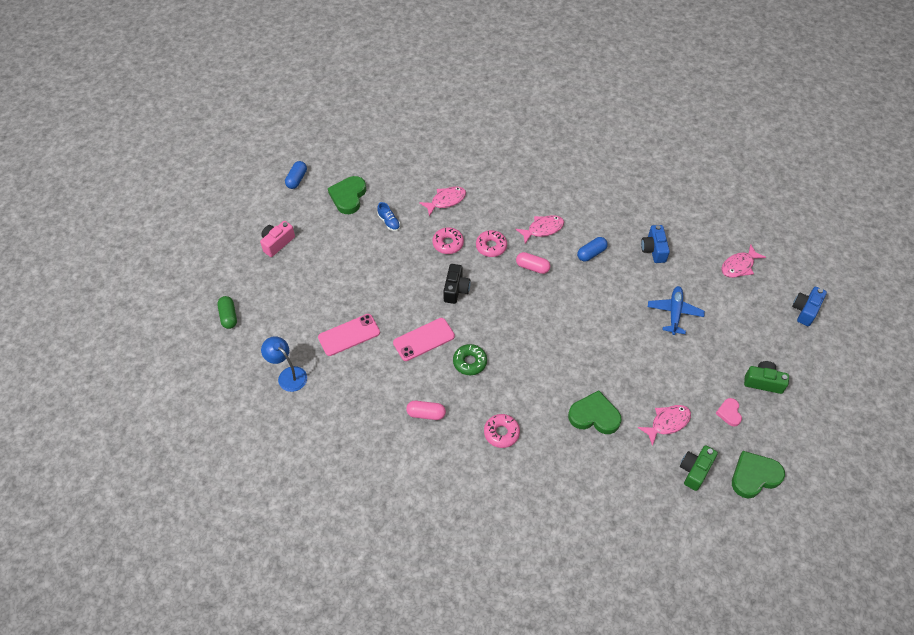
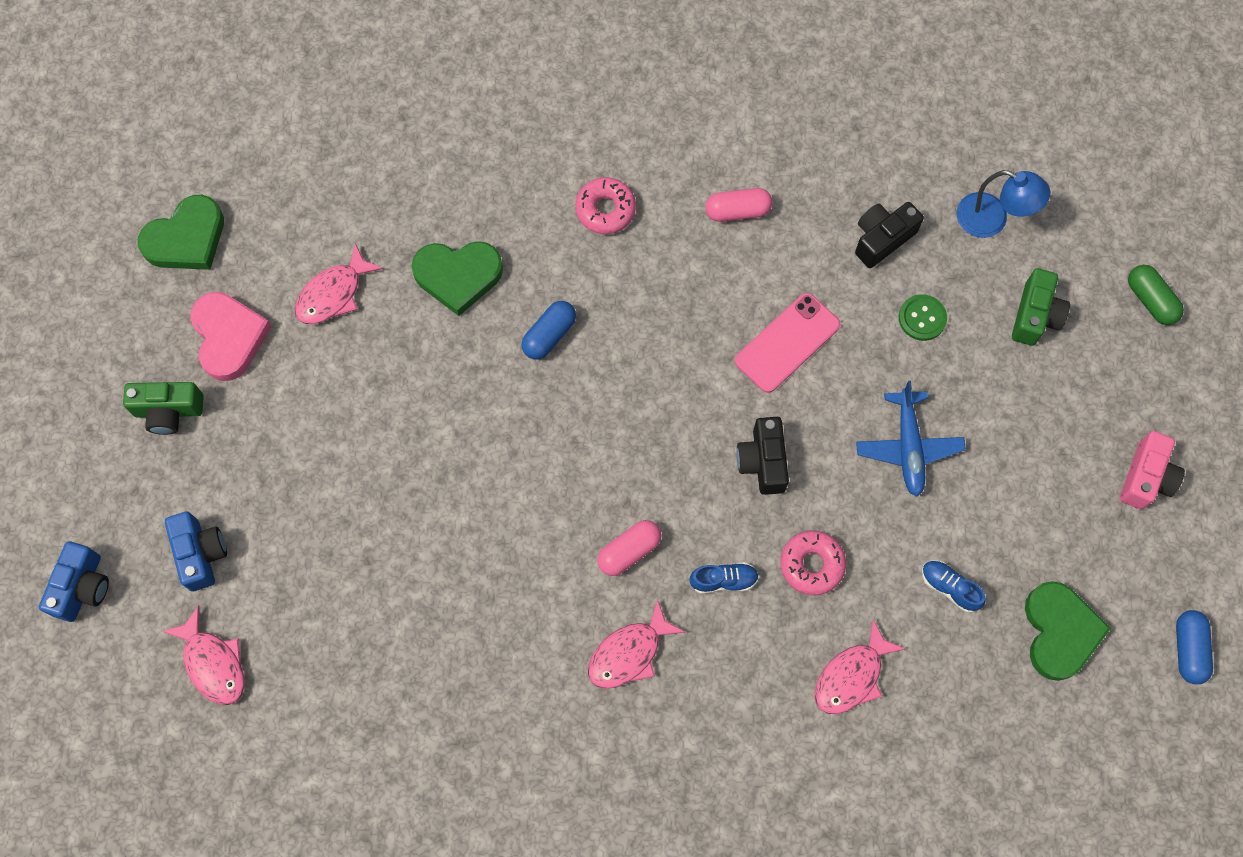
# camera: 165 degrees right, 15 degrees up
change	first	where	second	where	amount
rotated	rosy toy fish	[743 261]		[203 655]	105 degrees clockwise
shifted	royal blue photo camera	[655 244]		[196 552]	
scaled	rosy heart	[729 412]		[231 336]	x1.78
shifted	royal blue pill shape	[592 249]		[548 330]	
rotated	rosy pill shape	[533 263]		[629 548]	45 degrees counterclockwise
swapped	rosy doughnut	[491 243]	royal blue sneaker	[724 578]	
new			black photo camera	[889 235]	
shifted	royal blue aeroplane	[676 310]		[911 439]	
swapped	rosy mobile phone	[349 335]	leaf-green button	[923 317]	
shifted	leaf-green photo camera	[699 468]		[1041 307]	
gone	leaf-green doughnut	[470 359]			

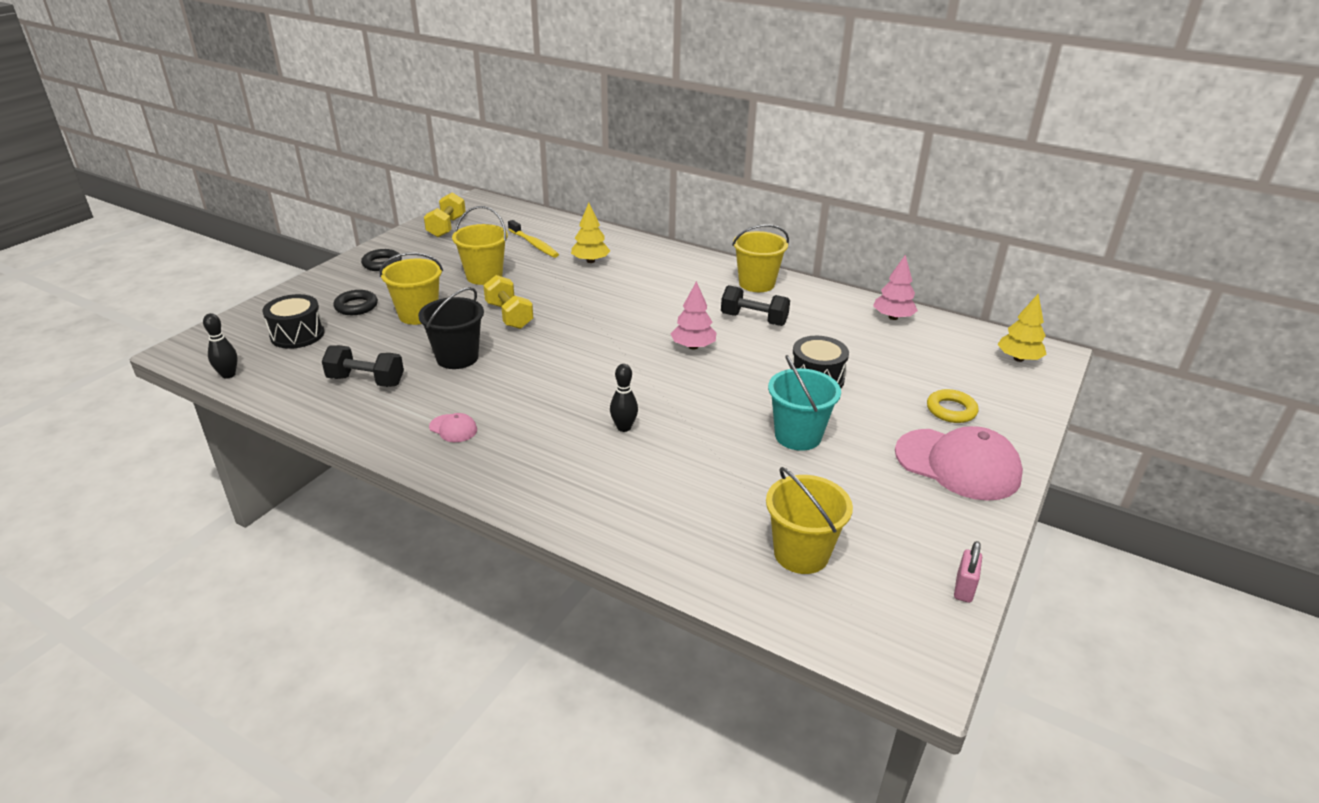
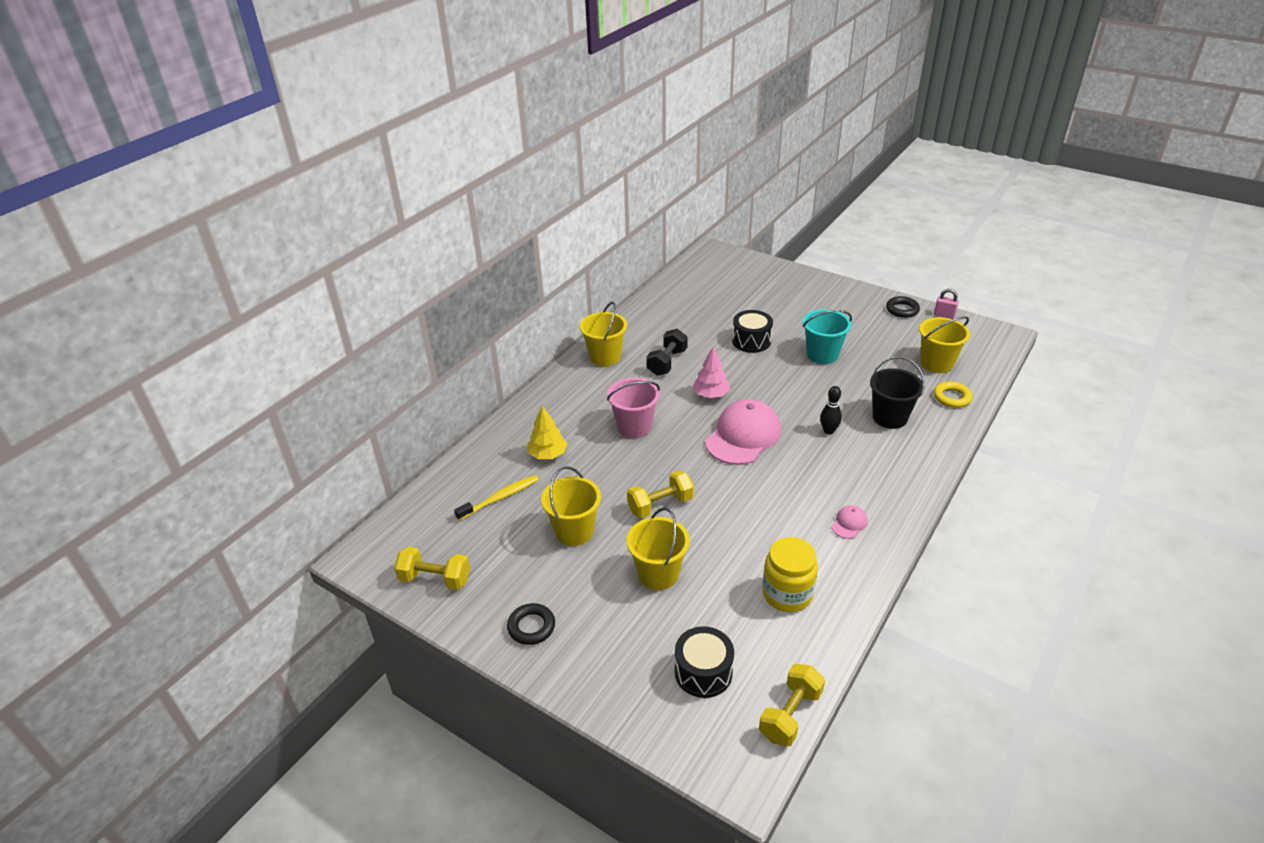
# camera: 85 degrees left, 5 degrees up
change	first	where	second	where	amount
new			rosy sand bucket	[633 408]	
shifted	rosy cap	[959 463]		[743 432]	
swapped	black tenpin	[220 346]	bright yellow dumbbell	[792 705]	
swapped	black dumbbell	[363 366]	bright yellow jar	[790 574]	
shifted	black sand bucket	[451 328]		[897 392]	
shifted	black hoop	[355 302]		[903 307]	
shifted	bright yellow hoop	[953 406]		[953 394]	
gone	rosy fir tree	[895 287]			
gone	bright yellow fir tree	[1022 328]			

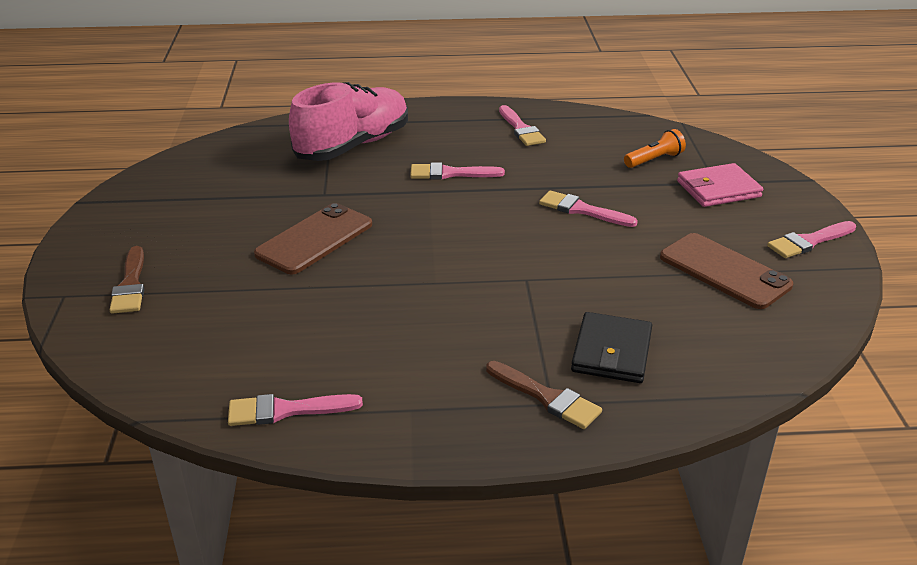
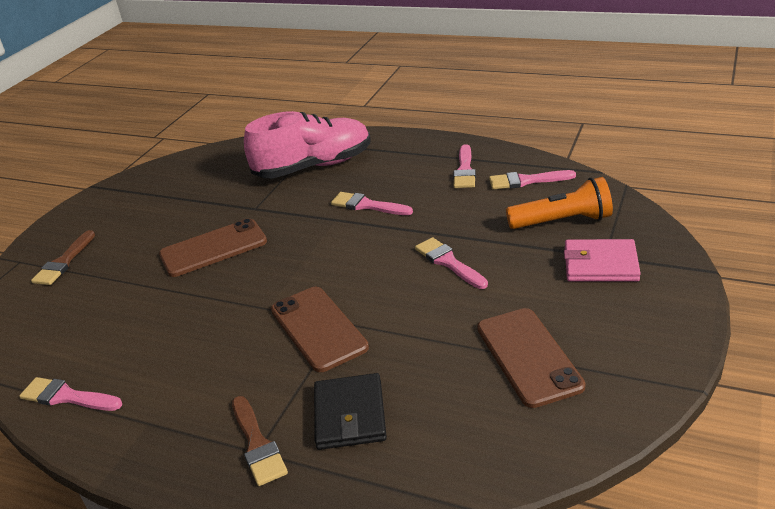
# camera: 30 degrees right, 0 degrees up
change	first	where	second	where	amount
new			russet mobile phone	[320 329]	
rotated	black card wallet	[611 347]		[350 411]	45 degrees counterclockwise
shifted	rosy paintbrush	[811 239]		[532 180]	
scaled	orange-coloured torch	[655 148]		[559 203]	x1.56

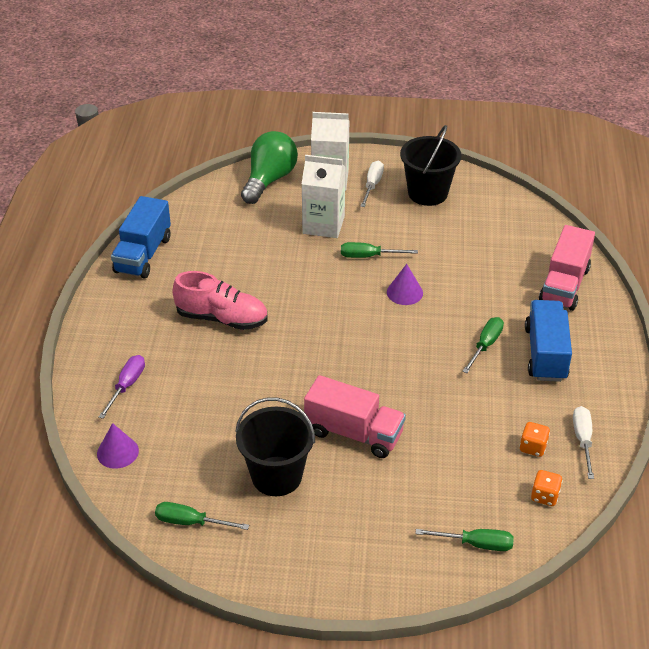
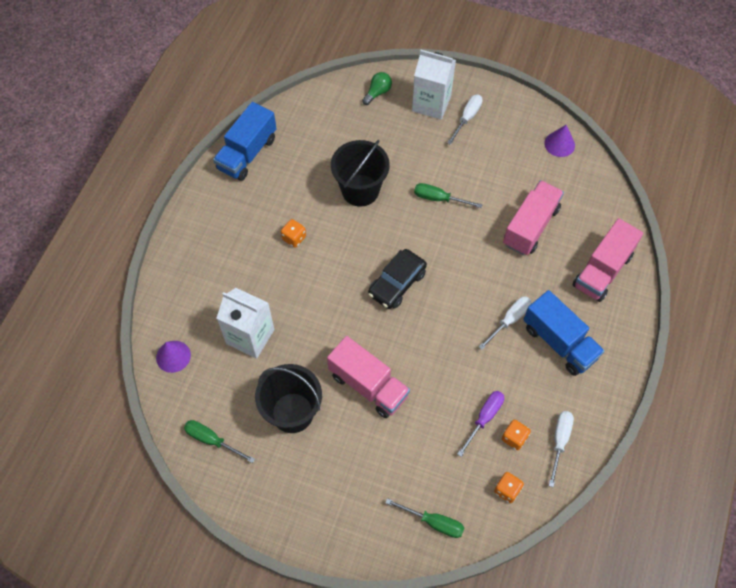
# camera: 15 degrees right, 20 degrees up
change	first	where	second	where	amount
shifted	white milk carton	[323 196]		[245 323]	
swapped	rosy sneaker	[220 300]	orange-coloured game die	[293 233]	
shifted	black sand bucket	[431 165]		[360 173]	
scaled	leaf-green light bulb	[269 167]		[377 88]	x0.49
new			black toy car	[397 279]	
shifted	violet flat screwdriver	[121 387]		[480 424]	
repainted	leaf-green flat screwdriver	[483 345]	white flat screwdriver	[505 323]	
new			rosy truck	[533 217]	
rotated	royal blue truck	[548 341]		[564 333]	120 degrees clockwise
shifted	violet solid cone	[405 284]		[559 141]	

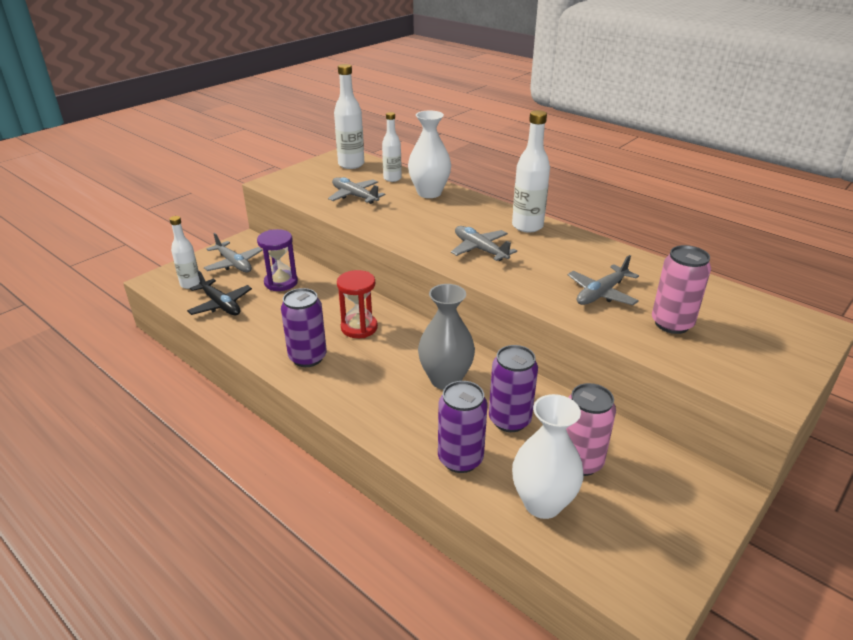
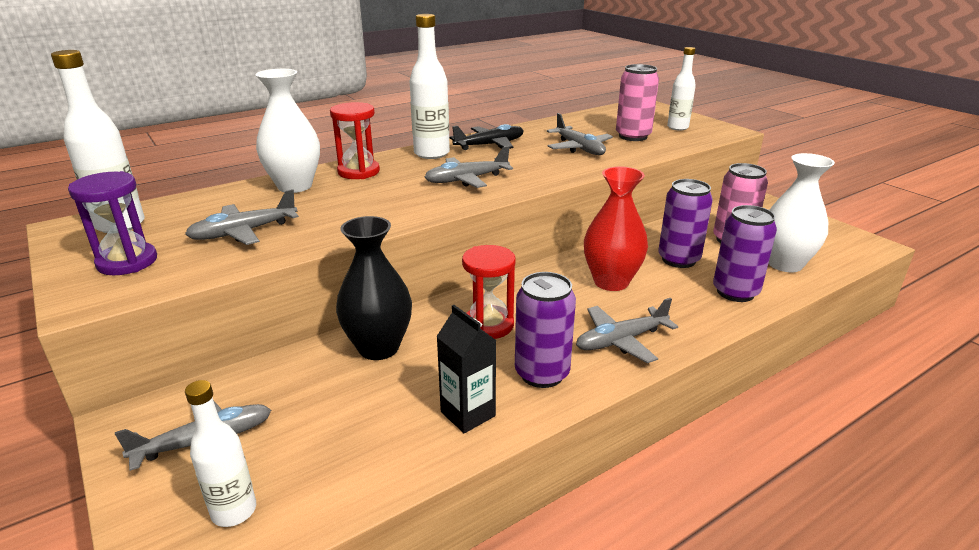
# camera: 75 degrees left, 5 degrees down
change	first	where	second	where	amount
shifted	violet hourglass	[277 260]		[112 223]	
new			red hourglass	[355 140]	
new			black tall vase	[374 288]	
new			black milk carton	[466 369]	
shifted	black aeroplane	[219 292]		[486 137]	
new			grey aeroplane	[627 330]	
repainted	grey tall vase	[446 337]	red tall vase	[616 228]	
shifted	white flask	[392 147]		[681 89]	

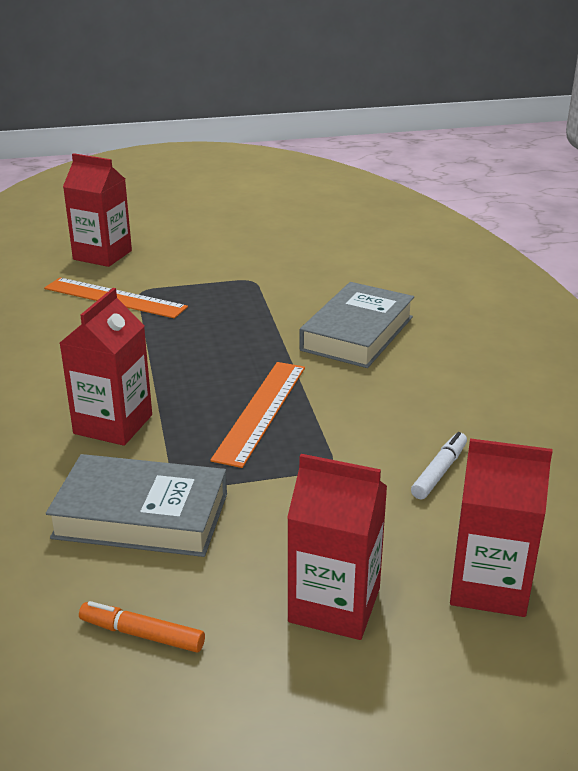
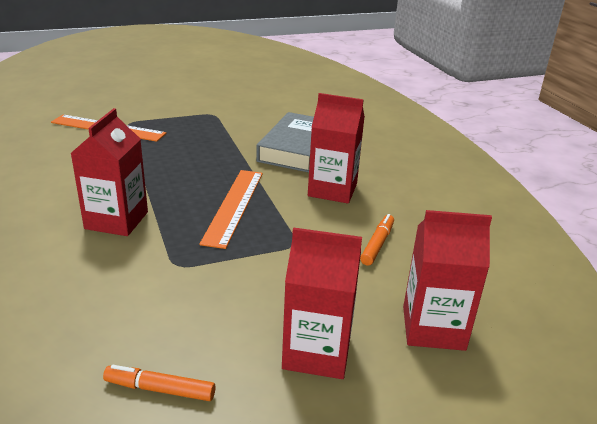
# camera: 10 degrees left, 0 degrees up
change	first	where	second	where	amount
shifted	red milk carton	[97 210]		[336 148]	
repainted	white felt pen	[439 465]	orange-coloured felt pen	[377 240]	
gone	grey hardback	[136 505]			

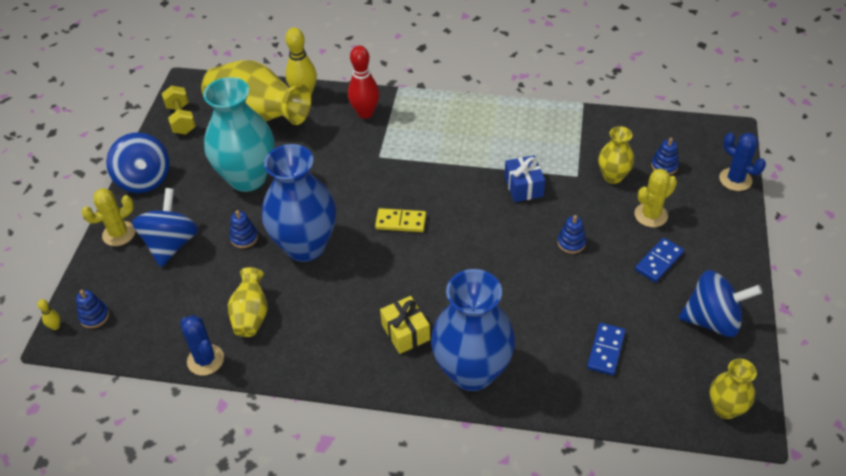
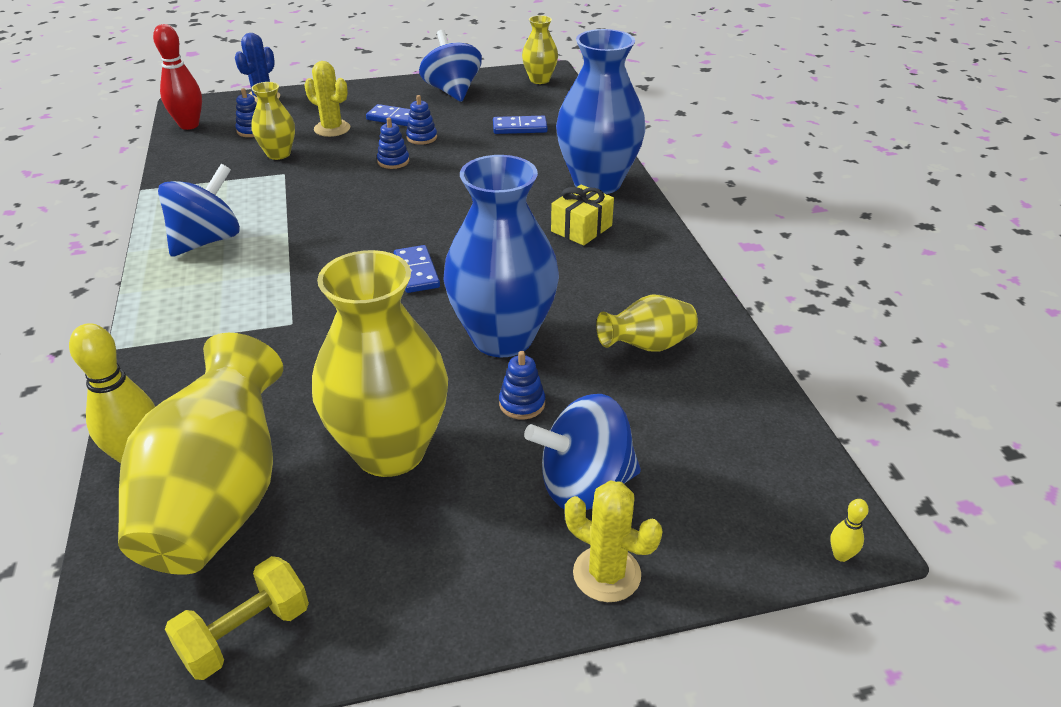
# camera: 115 degrees left, 10 degrees down
change	first	where	second	where	amount
shifted	red tenpin	[363 82]		[177 77]	
shifted	royal blue toy top	[138 162]		[199 210]	
repainted	teal tall vase	[238 134]	bright yellow tall vase	[380 363]	
repainted	bright yellow domino tile	[400 220]	royal blue domino tile	[417 269]	
shifted	royal blue stacking toy	[92 309]		[421 120]	
gone	royal blue cactus	[202 345]			
gone	royal blue wrapped gift	[524 178]			

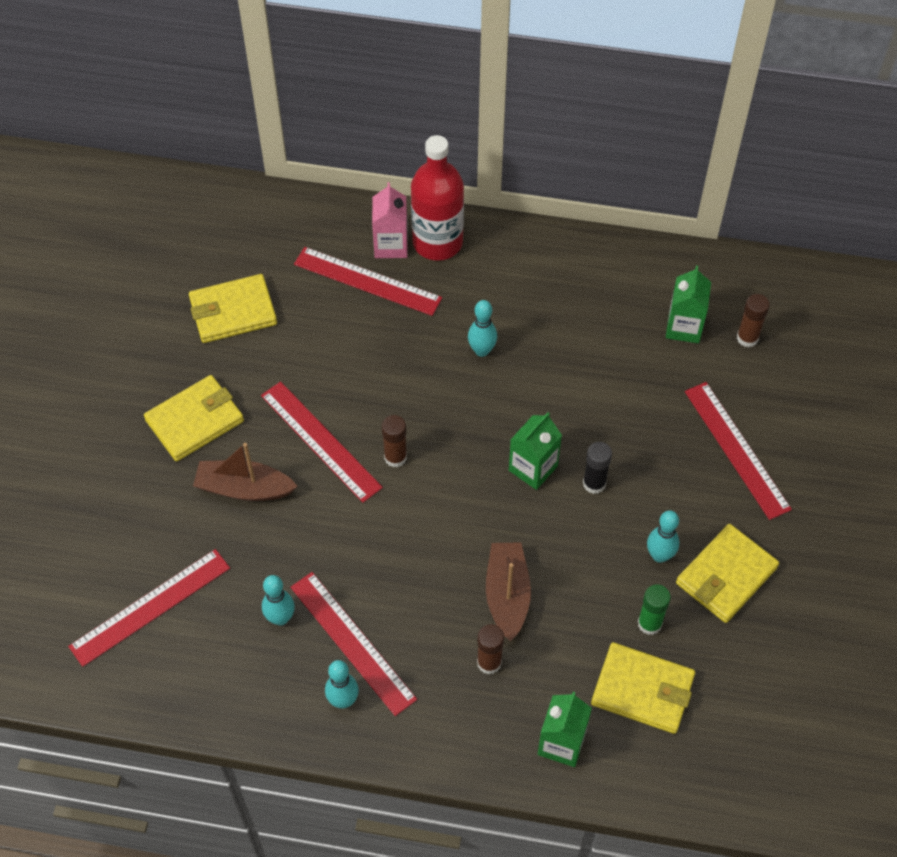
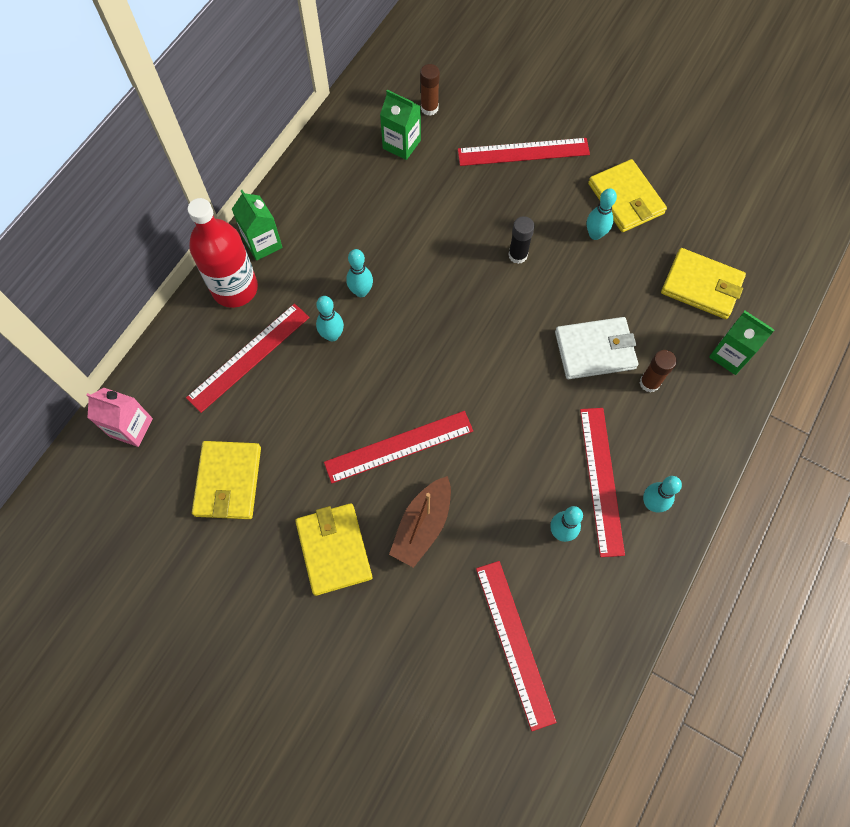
# camera: 70 degrees left, 10 degrees up
change	first	where	second	where	amount
shifted	rosy milk carton	[390 220]		[119 417]	
shifted	leaf-green milk carton	[535 451]		[257 225]	
new			teal tenpin	[330 319]	
swapped	russet sailboat	[508 592]	white card wallet	[596 348]	
rotated	red measuring stick	[353 644]		[602 482]	75 degrees counterclockwise
rotated	bright yellow card wallet	[643 688]		[703 283]	75 degrees clockwise
gone	russet glue stick	[394 441]			
gone	leaf-green glue stick	[654 609]			

